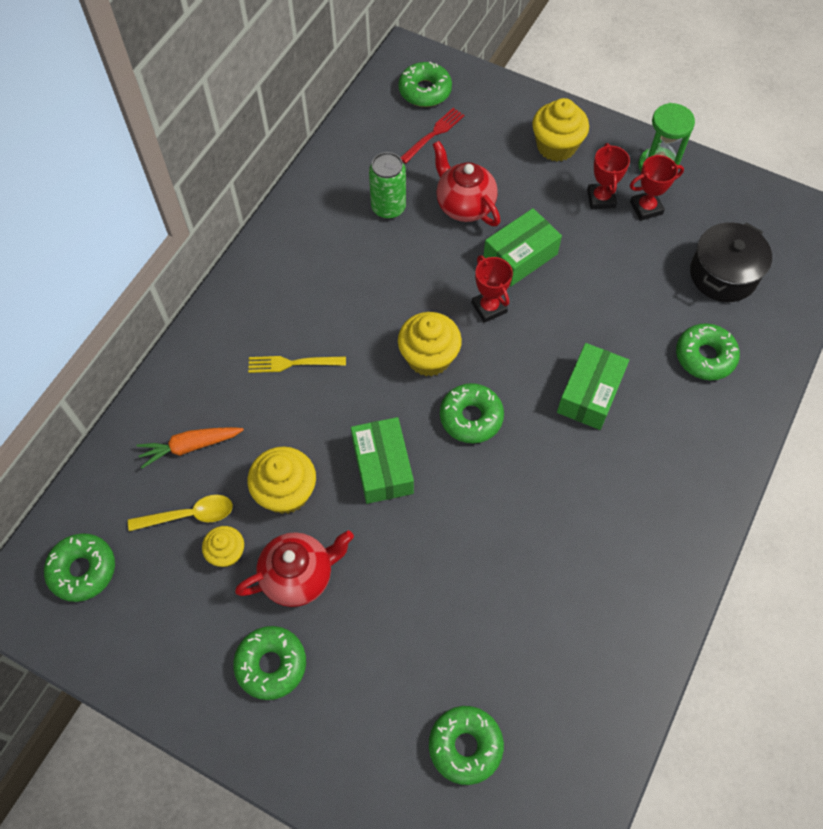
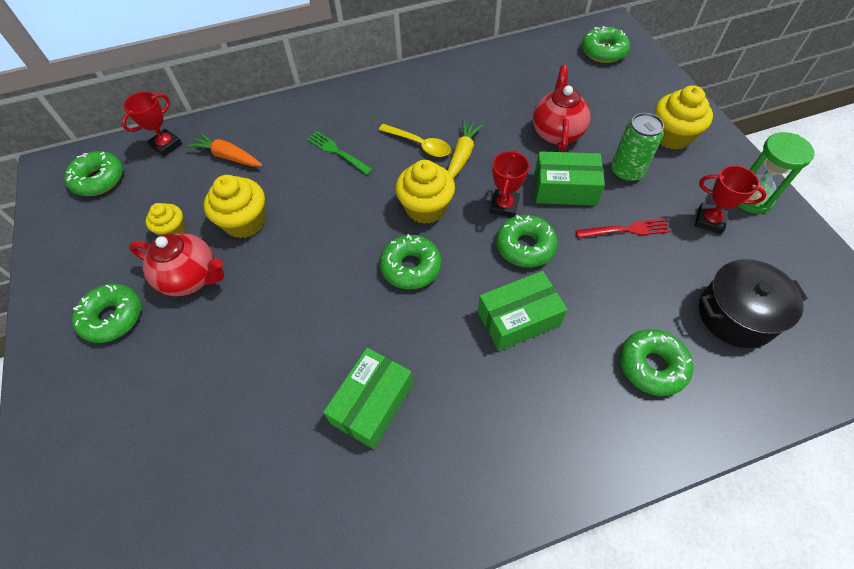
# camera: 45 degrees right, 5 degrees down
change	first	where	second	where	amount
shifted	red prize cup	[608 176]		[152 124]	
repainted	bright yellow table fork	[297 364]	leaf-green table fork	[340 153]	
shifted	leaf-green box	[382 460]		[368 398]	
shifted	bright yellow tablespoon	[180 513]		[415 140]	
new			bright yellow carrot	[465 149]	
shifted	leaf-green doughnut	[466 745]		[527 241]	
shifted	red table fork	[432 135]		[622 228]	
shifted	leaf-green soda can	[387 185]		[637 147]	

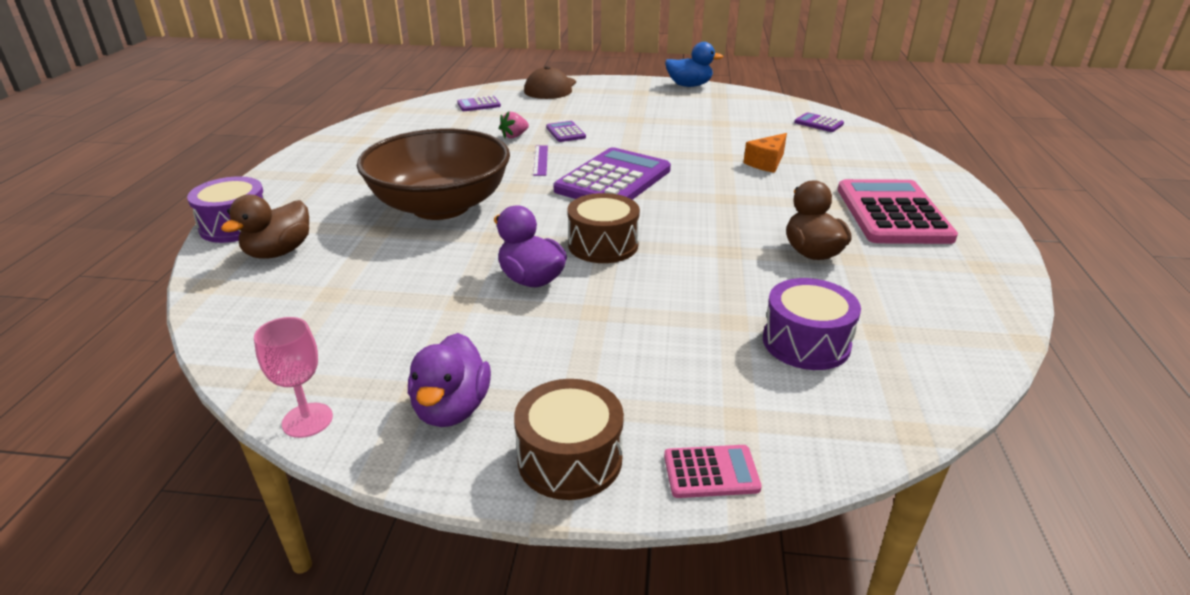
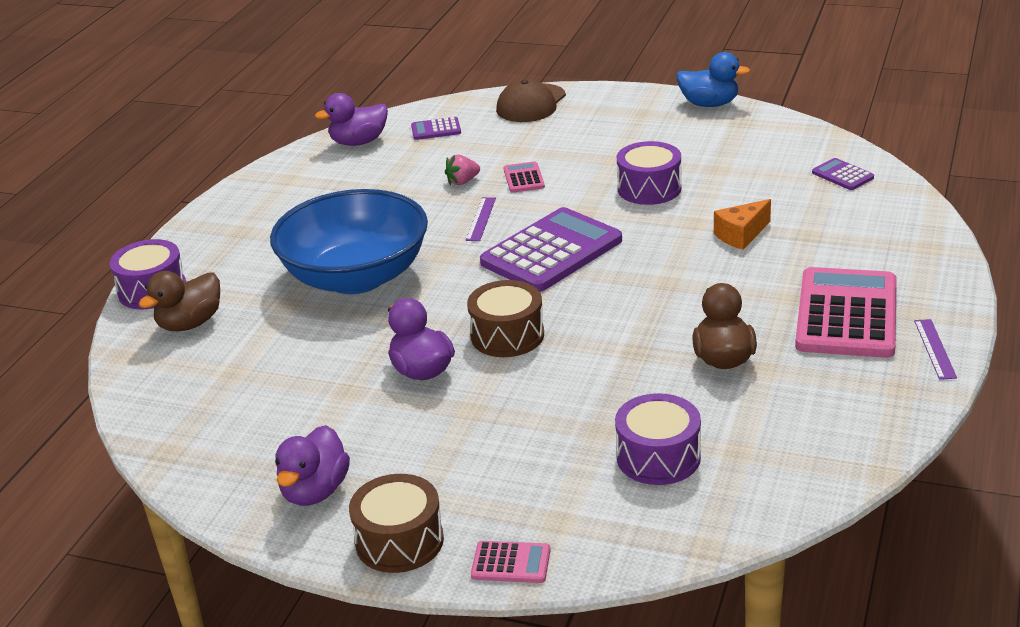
# camera: 15 degrees right, 0 degrees up
change	first	where	second	where	amount
repainted	russet deep dish	[433 174]	royal blue deep dish	[349 241]	
new			violet toy duck	[351 119]	
repainted	violet pocket calculator	[566 131]	rosy pocket calculator	[524 177]	
new			violet drum	[649 173]	
new			violet measuring stick	[935 349]	
gone	rosy wine glass	[293 377]			

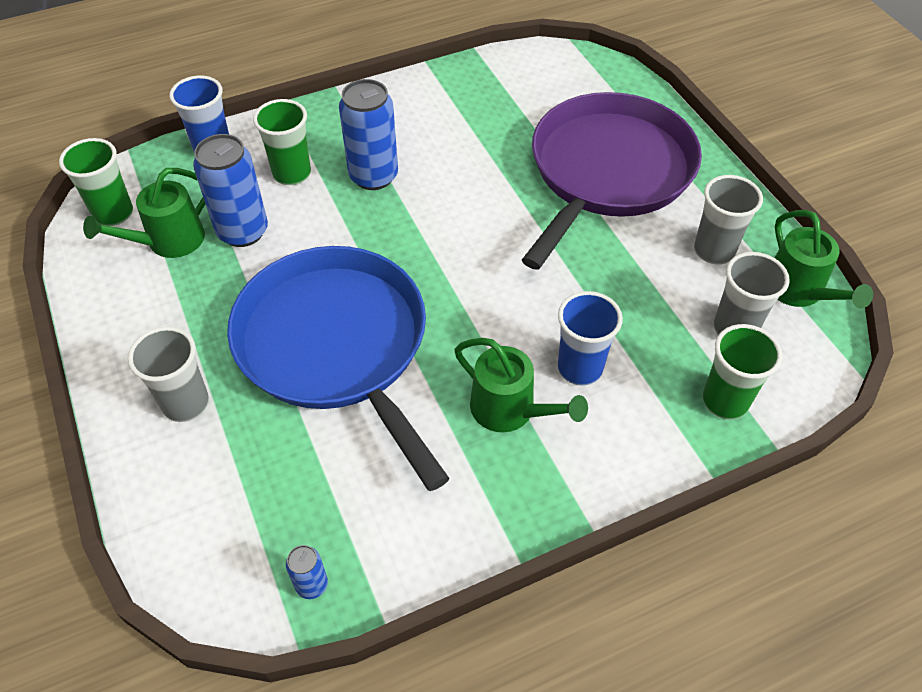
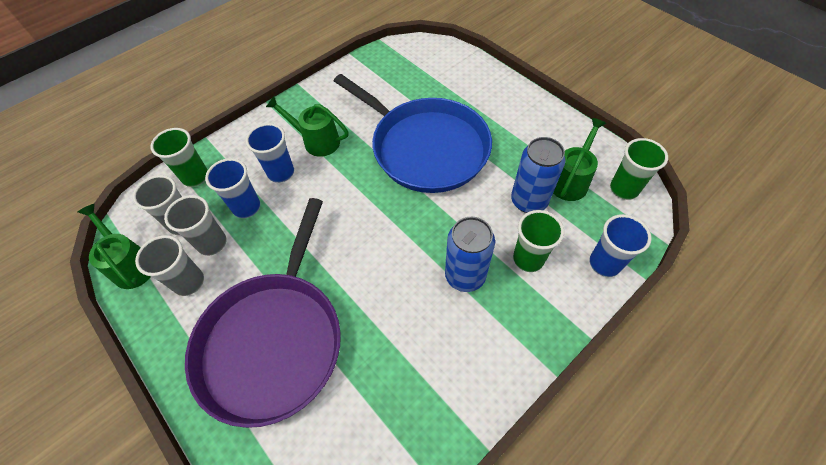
# camera: 165 degrees right, 5 degrees up
change	first	where	second	where	amount
shifted	grey cup	[168 374]		[195 225]	
new			royal blue cup	[232 188]	
gone	royal blue soda can	[307 572]			

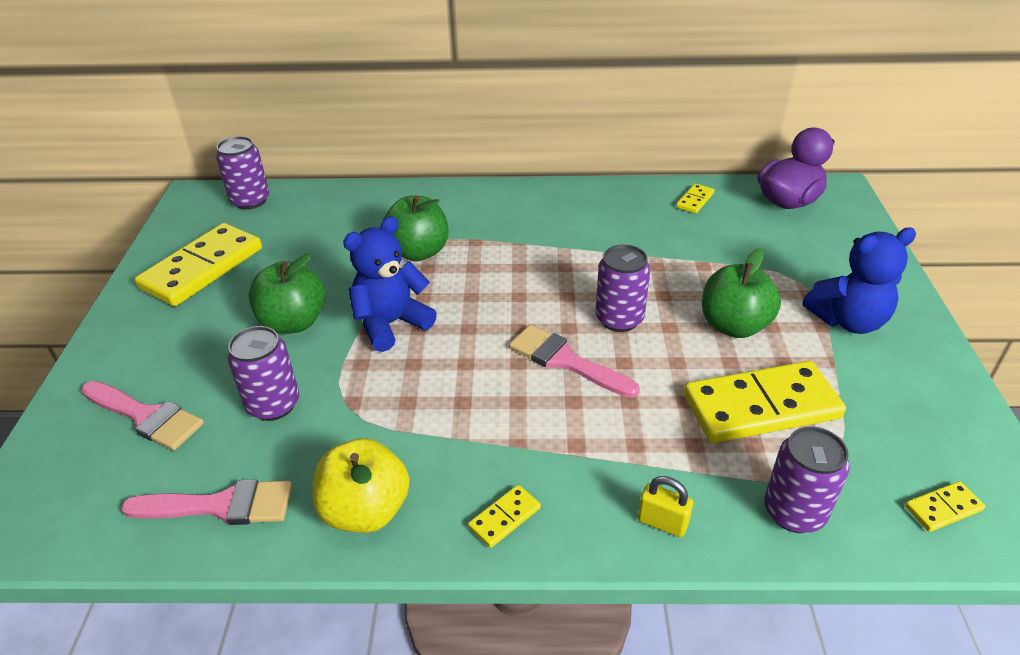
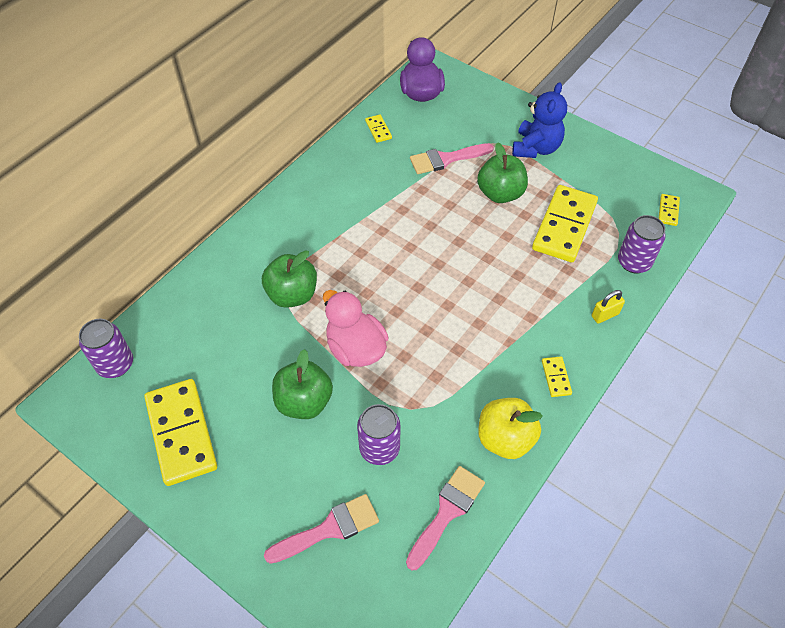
# camera: 55 degrees left, 15 degrees up
change	first	where	second	where	amount
swapped	royal blue teddy bear	[390 284]	rosy toy duck	[356 328]	
shifted	rosy paintbrush	[574 361]		[452 158]	
gone	violet soda can	[622 288]			

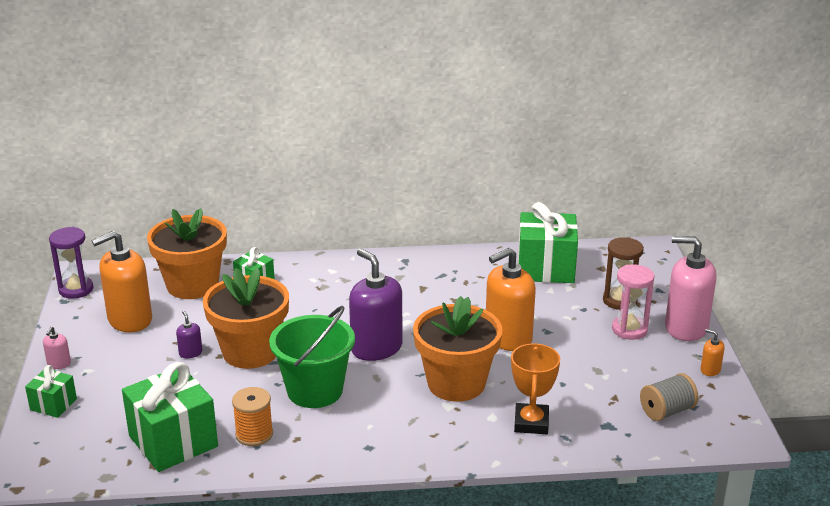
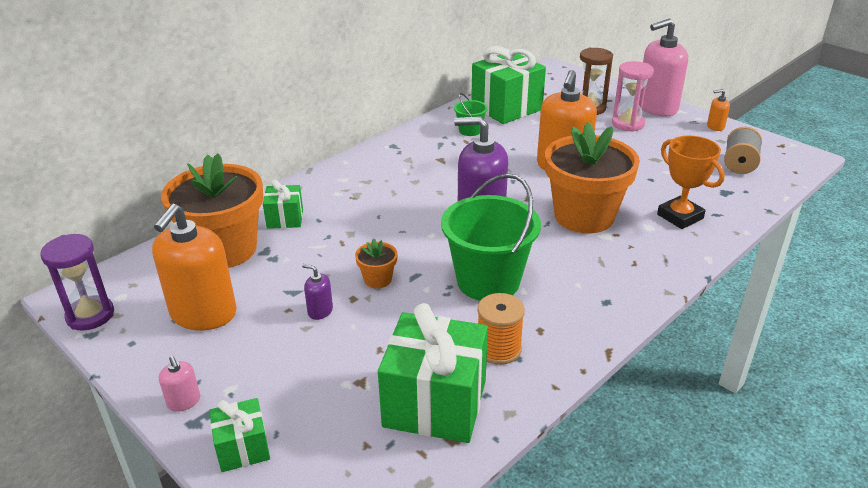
# camera: 40 degrees left, 5 degrees up
change	first	where	second	where	amount
scaled	orange-coloured potted plant	[246 318]		[376 263]	x0.42
new			leaf-green sand bucket	[471 114]	

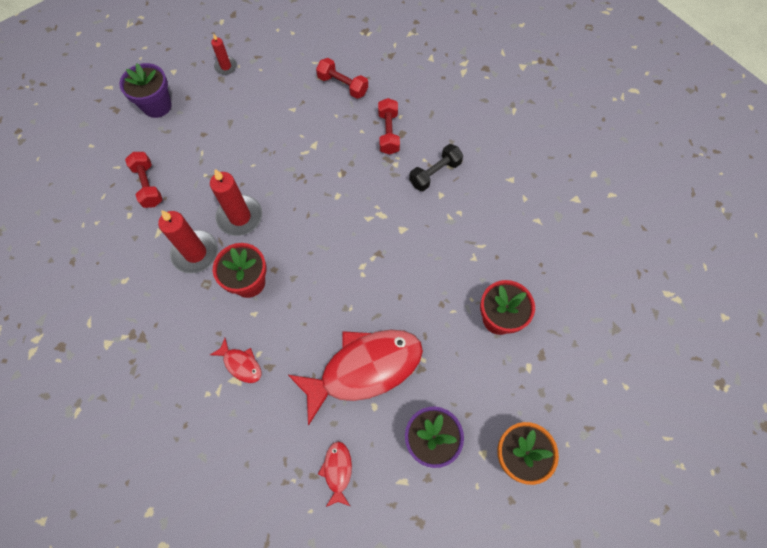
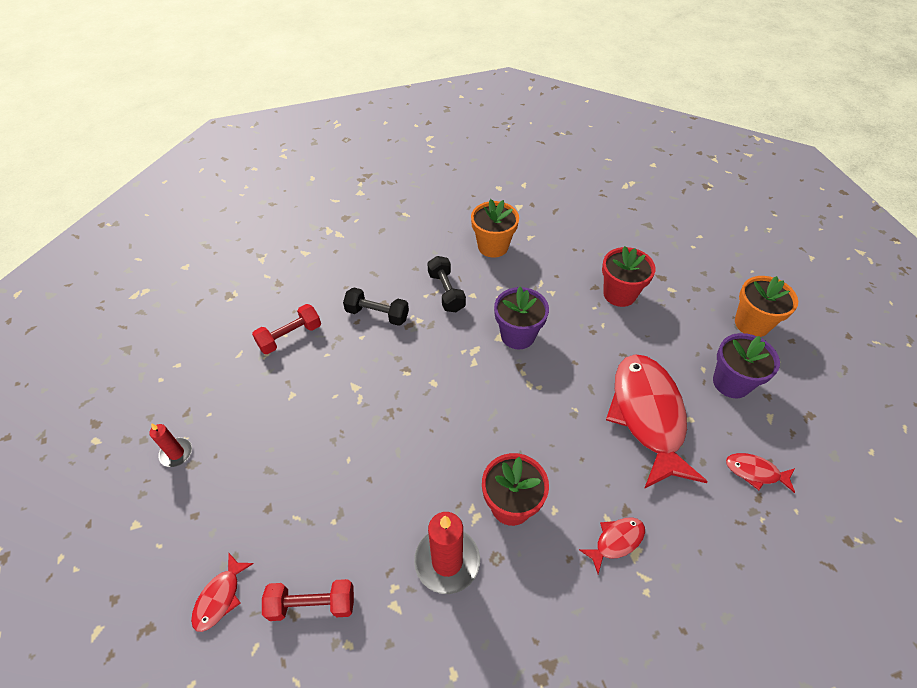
# camera: 70 degrees left, 15 degrees down
change	first	where	second	where	amount
new			red toy fish	[222 592]	
repainted	red dumbbell	[389 126]	black dumbbell	[376 307]	
new			orange-coloured potted plant	[495 228]	
shifted	violet potted plant	[145 90]		[521 318]	
gone	red wax candle	[236 202]			

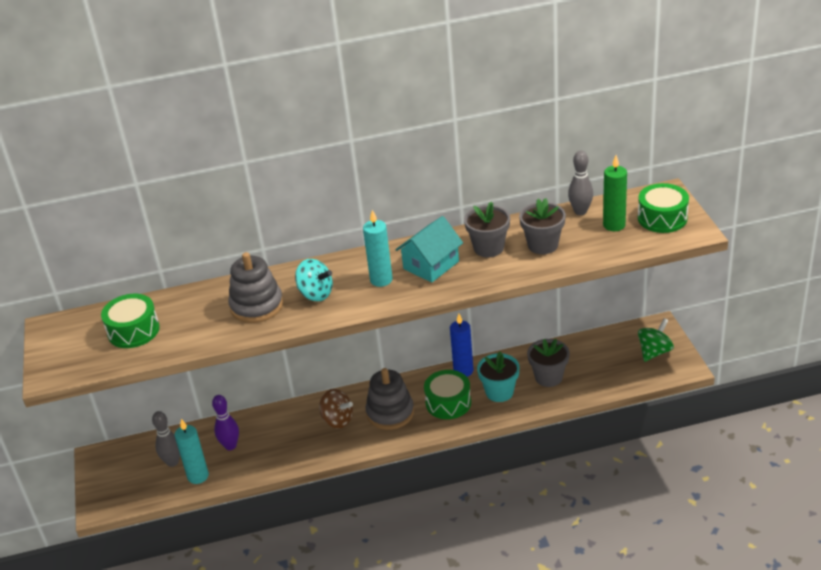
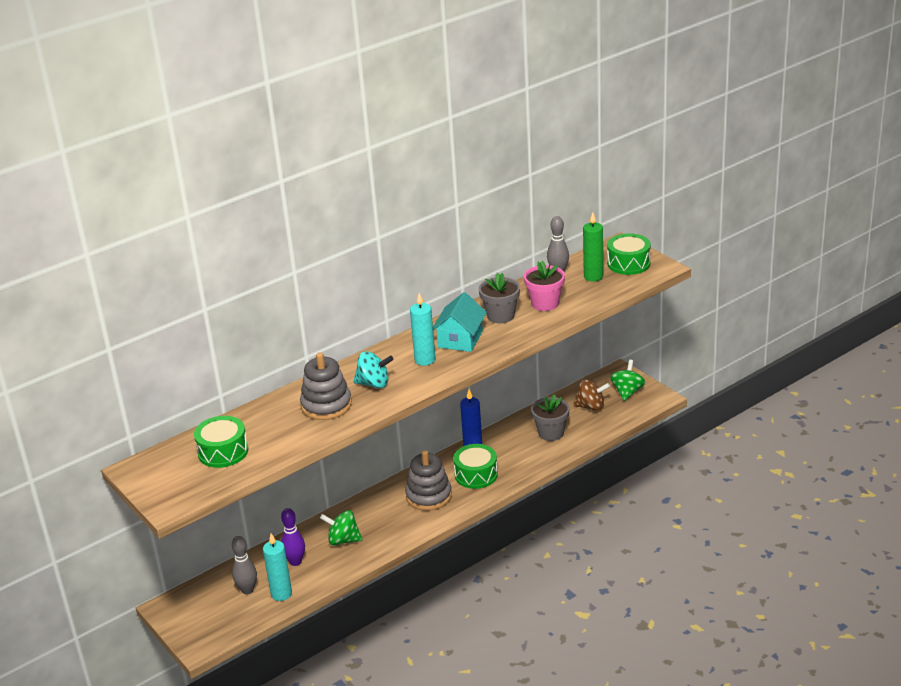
# camera: 25 degrees left, 5 degrees down
change	first	where	second	where	amount
new			leaf-green toy top	[341 528]	
repainted	grey potted plant	[542 226]	rosy potted plant	[544 286]	
shifted	russet toy top	[336 409]		[591 395]	
gone	teal potted plant	[498 376]			

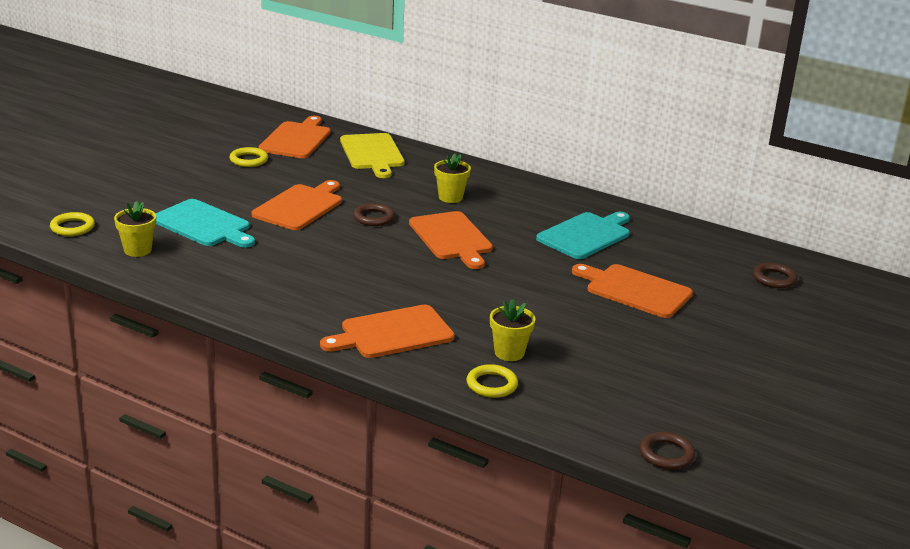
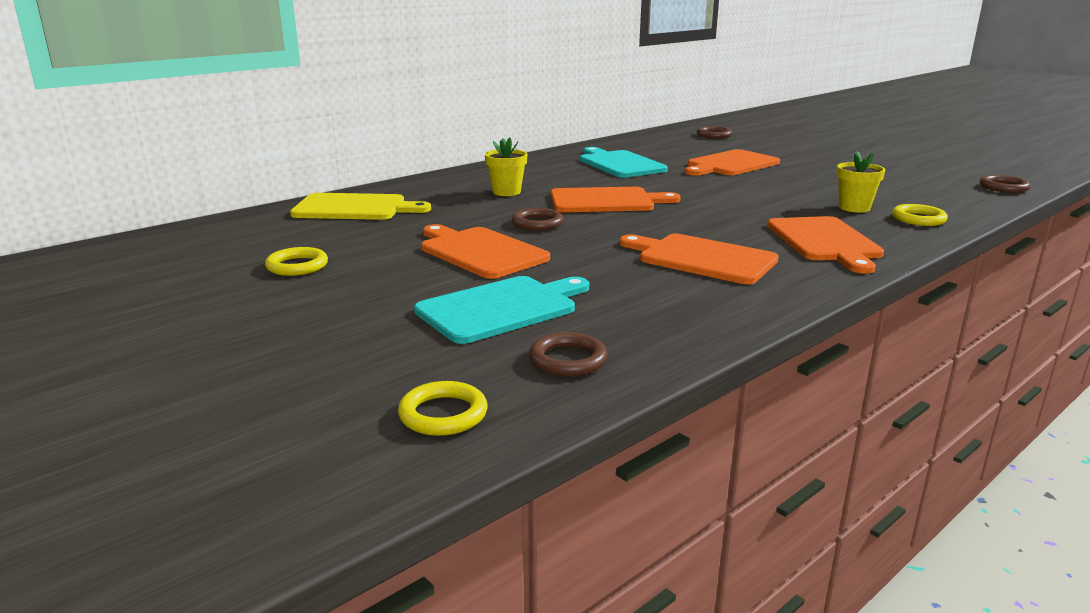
# camera: 70 degrees left, 5 degrees down
change	first	where	second	where	amount
swapped	bright yellow potted plant	[135 229]	russet hoop	[568 354]	
shifted	orange-coloured chopping board	[294 137]		[699 259]	

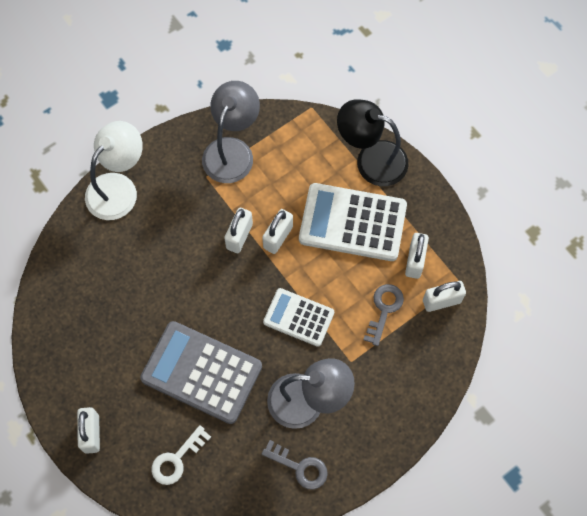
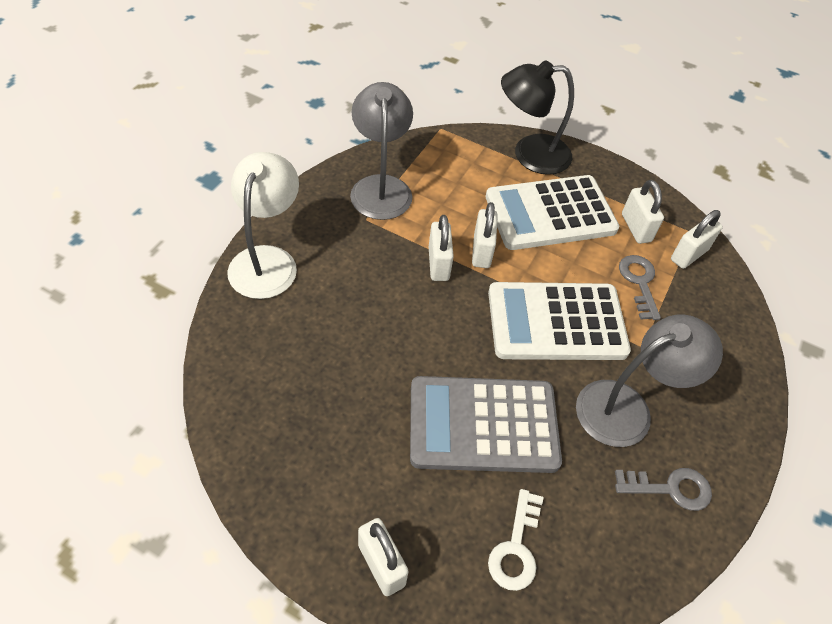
# camera: 30 degrees left, 15 degrees down
change	first	where	second	where	amount
scaled	white pocket calculator	[298 317]		[559 321]	x1.66

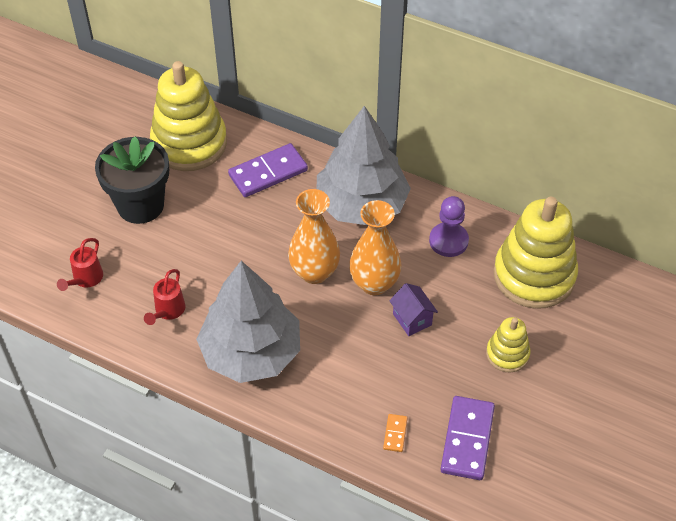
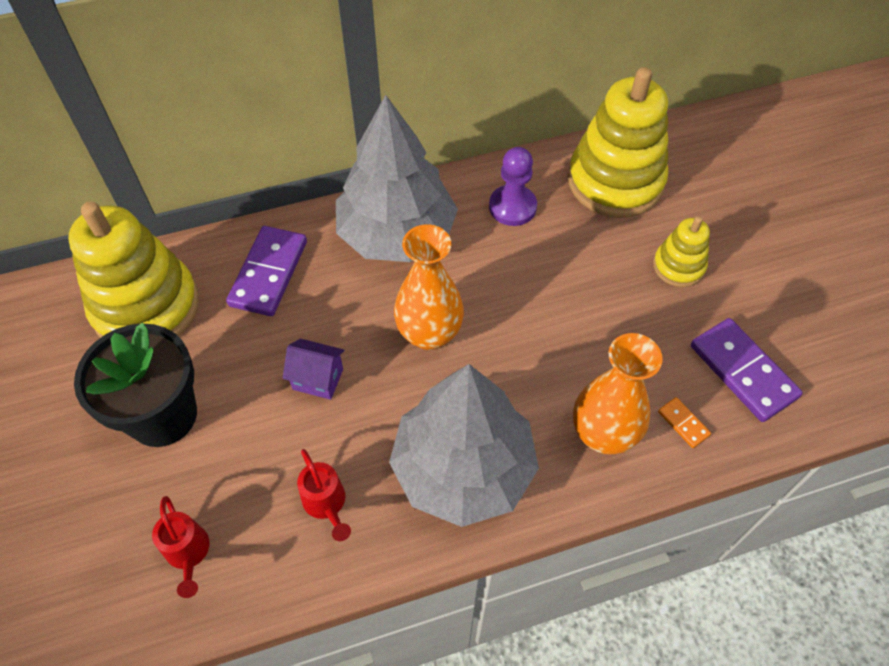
# camera: 45 degrees left, 5 degrees up
change	first	where	second	where	amount
shifted	violet house	[413 309]		[313 369]	
shifted	orange-coloured tall vase	[375 247]		[618 393]	

